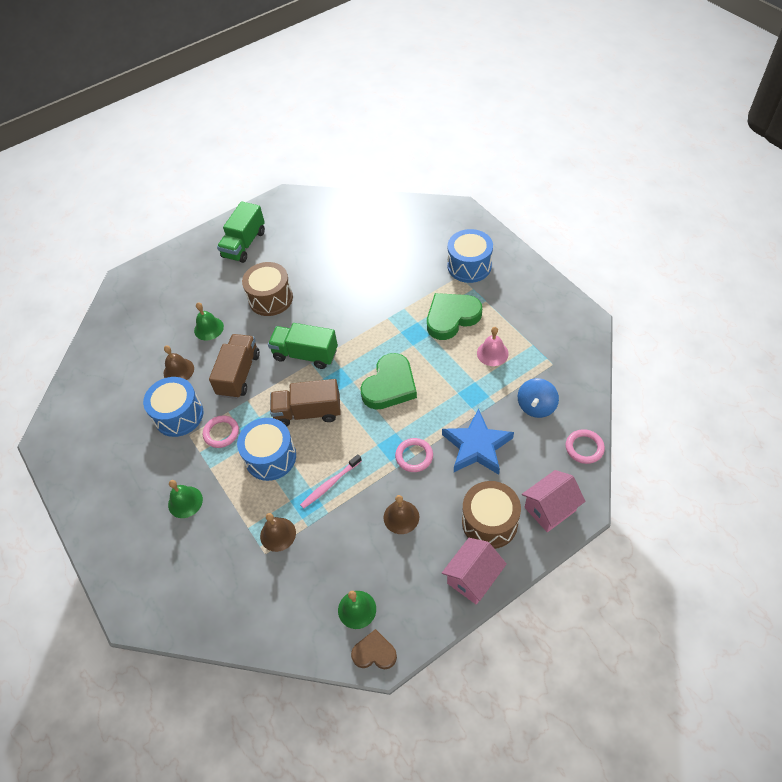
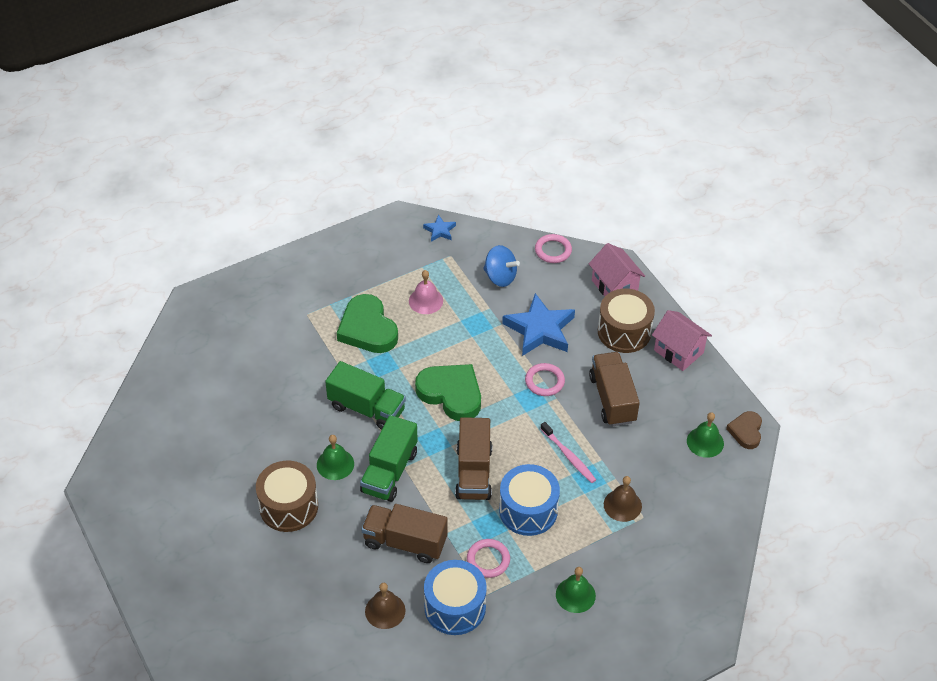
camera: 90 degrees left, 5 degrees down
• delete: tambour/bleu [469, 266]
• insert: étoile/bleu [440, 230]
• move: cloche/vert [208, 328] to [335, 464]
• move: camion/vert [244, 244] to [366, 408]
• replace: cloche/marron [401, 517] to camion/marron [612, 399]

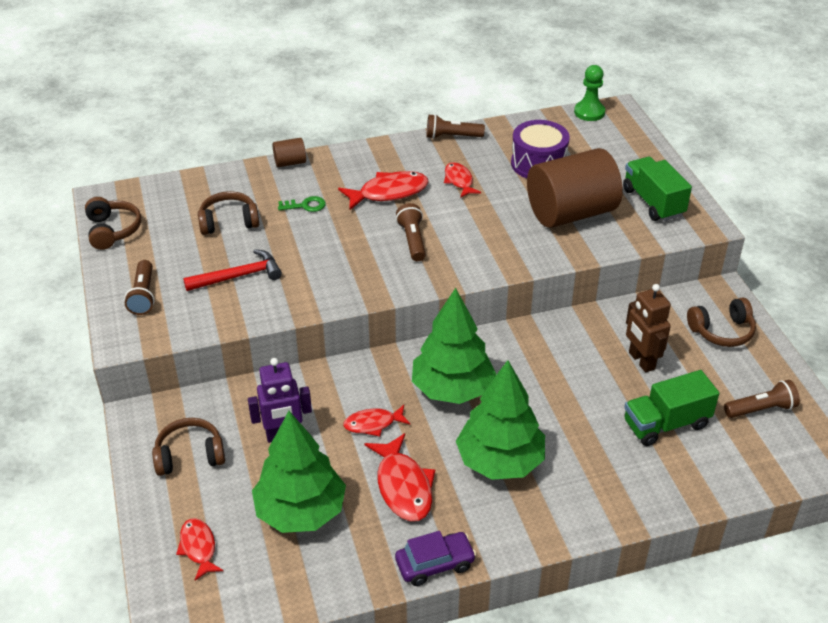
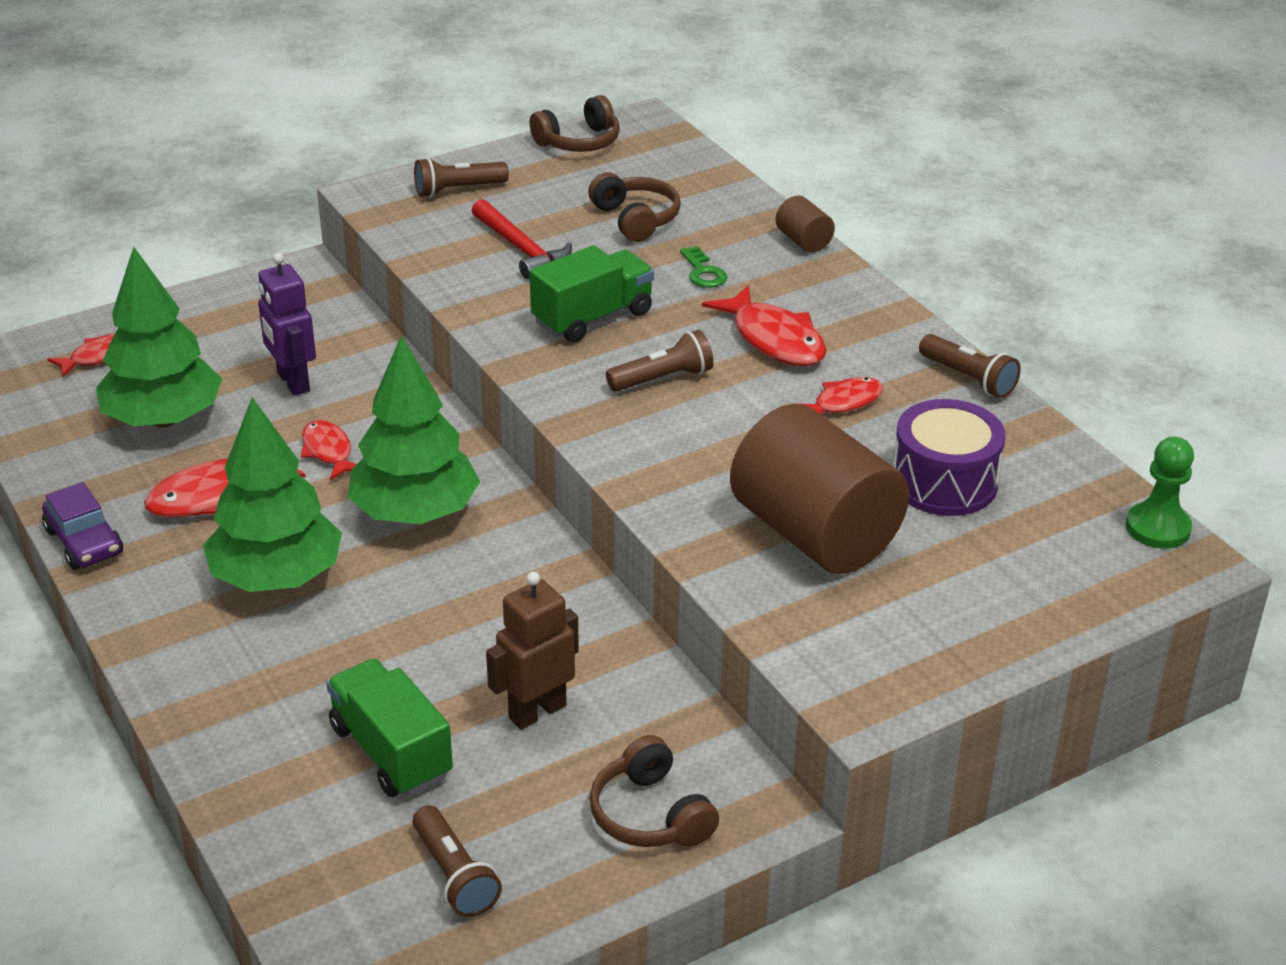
camera: 75 degrees right, 5 degrees down
• delete: casque audio/marron [190, 455]
• move: camion/vert [653, 202] to [592, 318]
• rotate: lampe de poche/marron [452, 136] = [969, 378] 150 degrees clockwise

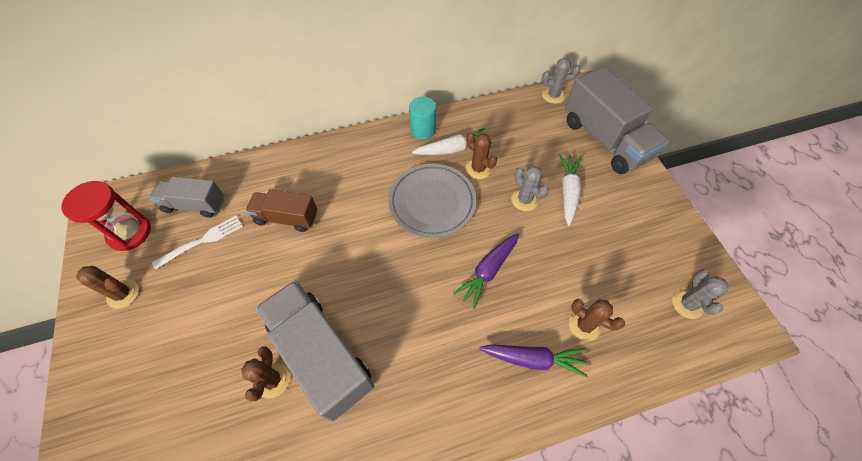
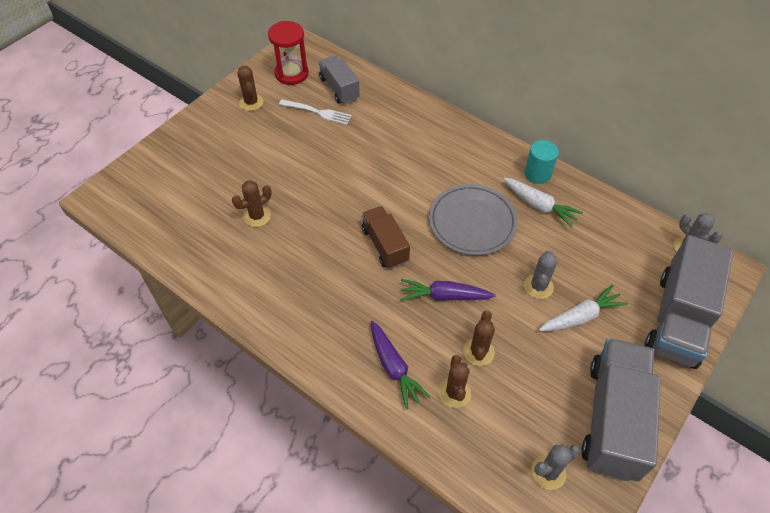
camera: 55 degrees right, 5 degrees down
• move: camion/marron [286, 218] to [385, 245]
• move: camion/gris [321, 354] to [613, 418]
• move: cactus/marron [478, 169] to [478, 352]

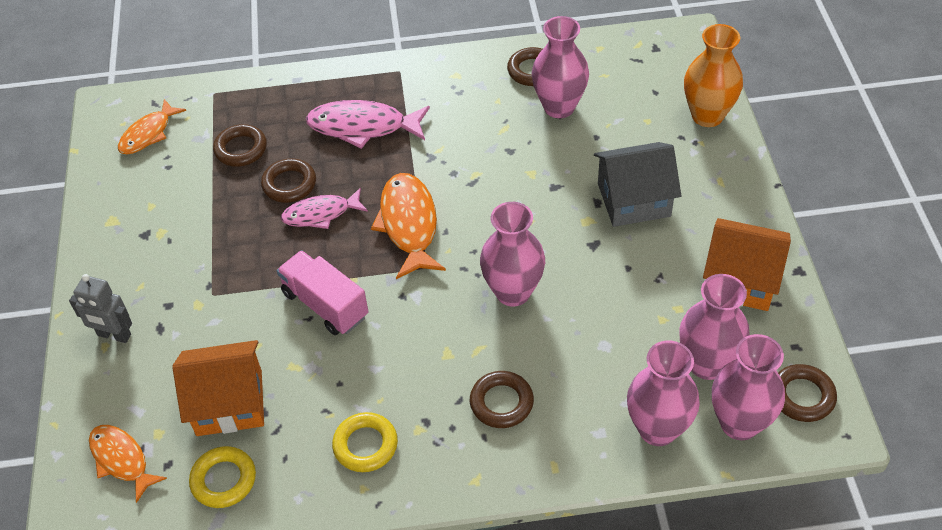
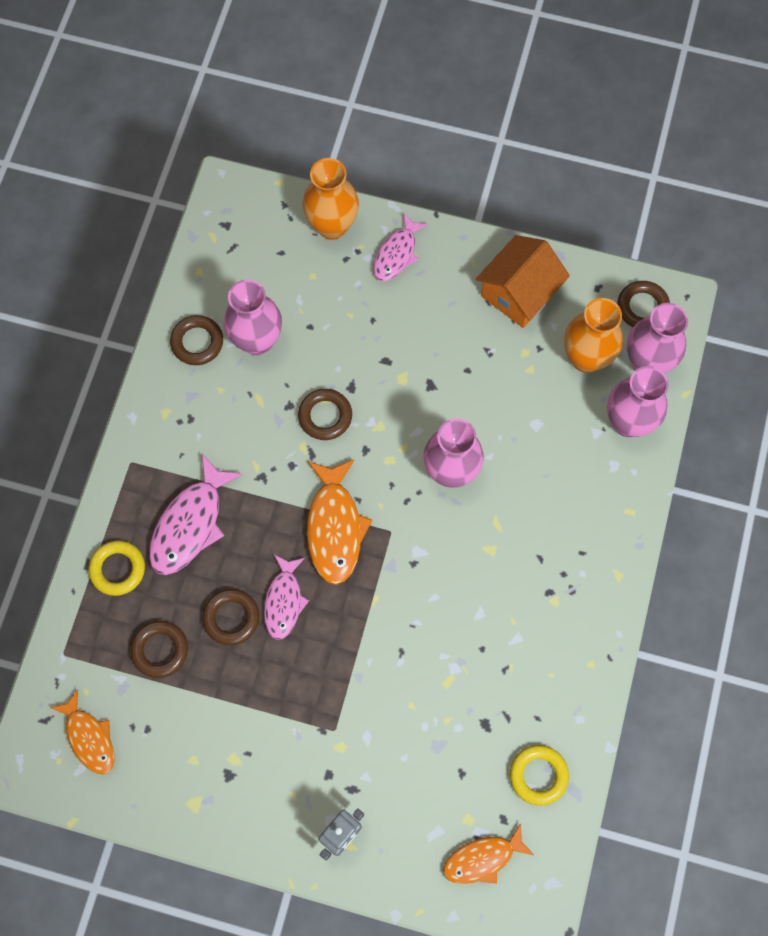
camera: 70 degrees left, 20 degrees up
• delete: maison/orange [229, 403]
• delete: camion/rose [325, 305]
• delete: maison/gris [634, 200]
• insert: poisson/rose [397, 254]
• move: anneau/jaune [365, 445] to [118, 569]
• move: anneau/marron [501, 402] to [325, 416]
• recolor: vase/rose [707, 364] to vase/orange [586, 358]
• rotate: poisson/orange [409, 224] = [335, 528] 105 degrees counterclockwise

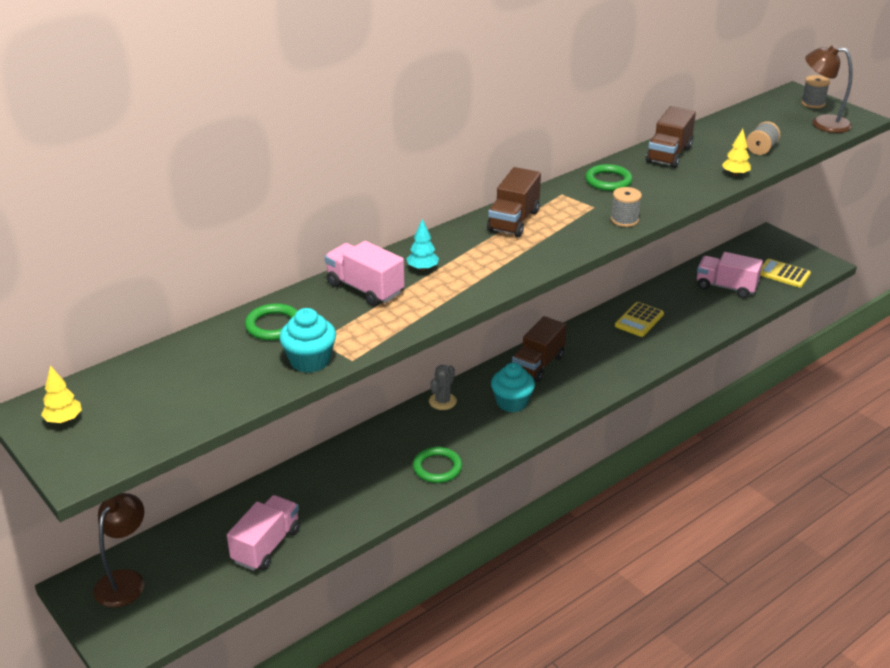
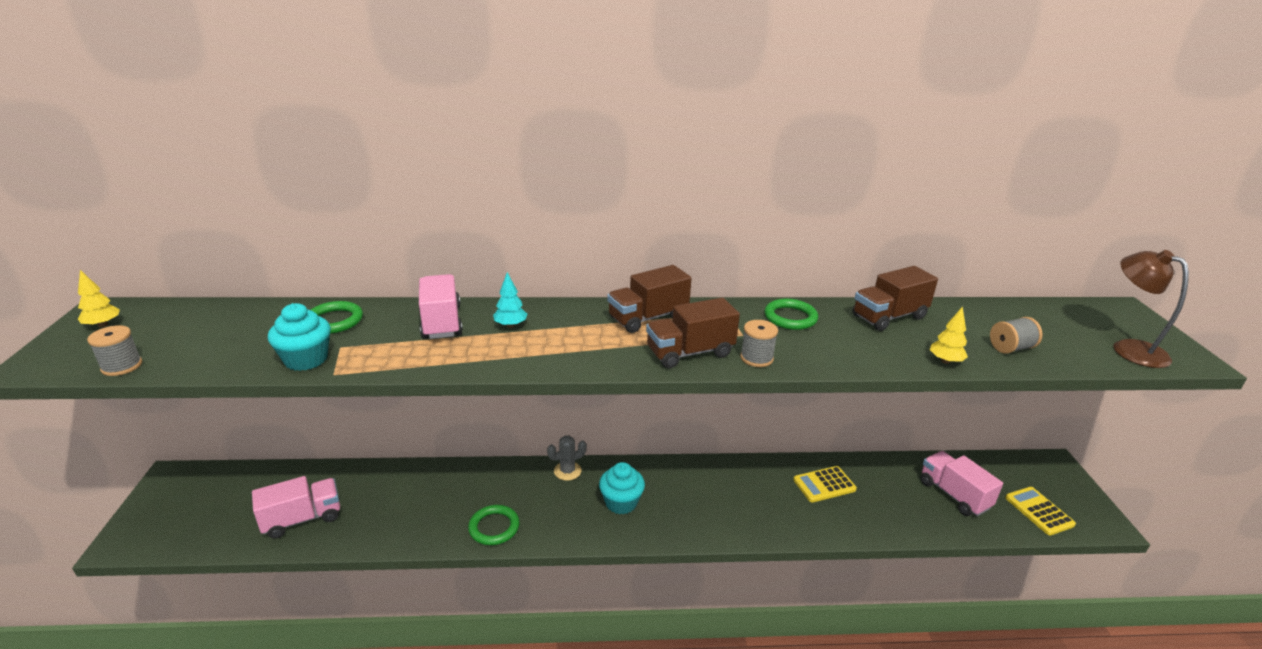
camera: 35 degrees right, 5 degrees down
• delete: lampe/marron [125, 580]
• move: camion/marron [538, 364] to [690, 353]
• move: bobine/gris [813, 103] to [122, 366]

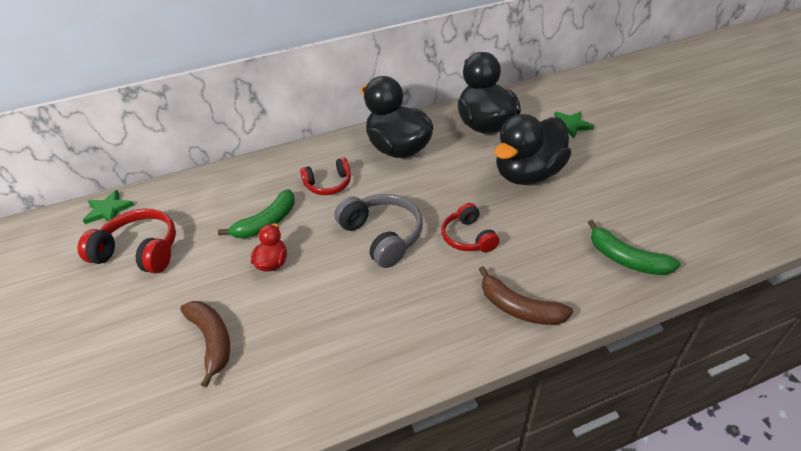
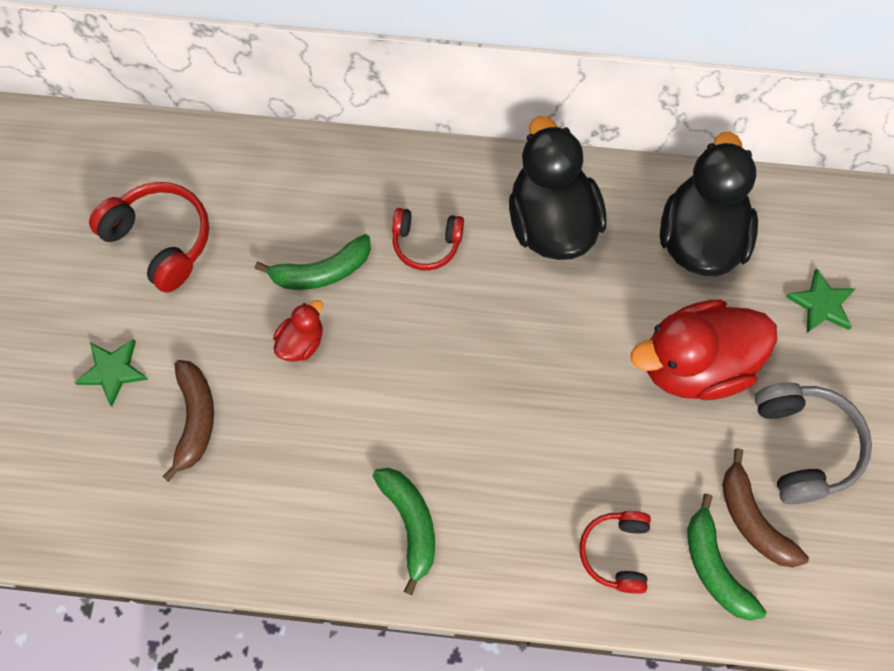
camera: 25 degrees right, 25 degrees up
• insert: banane/vert [410, 524]
• move: étoile/vert [108, 210] to [113, 371]
• move: casque audio/gris [382, 236] to [804, 446]
• move: casque audio/rouge [468, 237] to [616, 552]
• move: banane/marron [519, 308] to [752, 519]
• recolor: canard/noir [528, 174] to canard/rouge [695, 365]

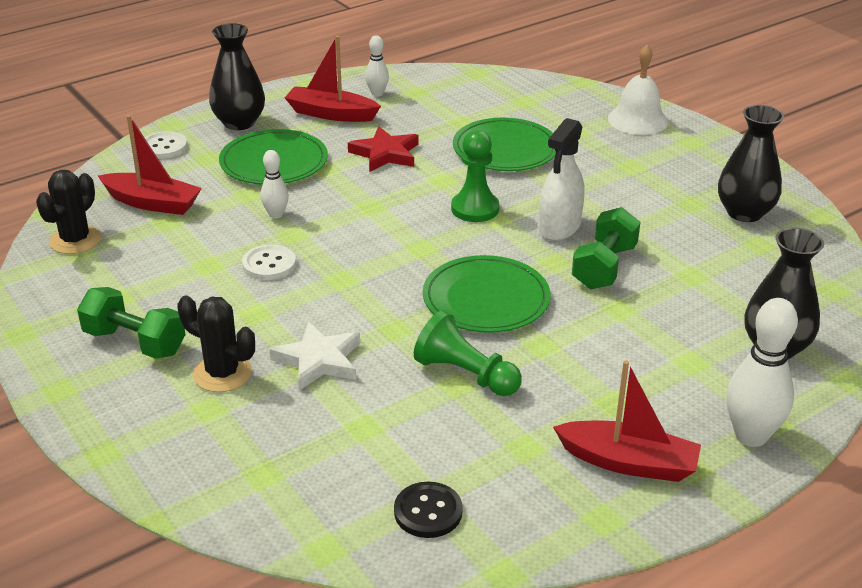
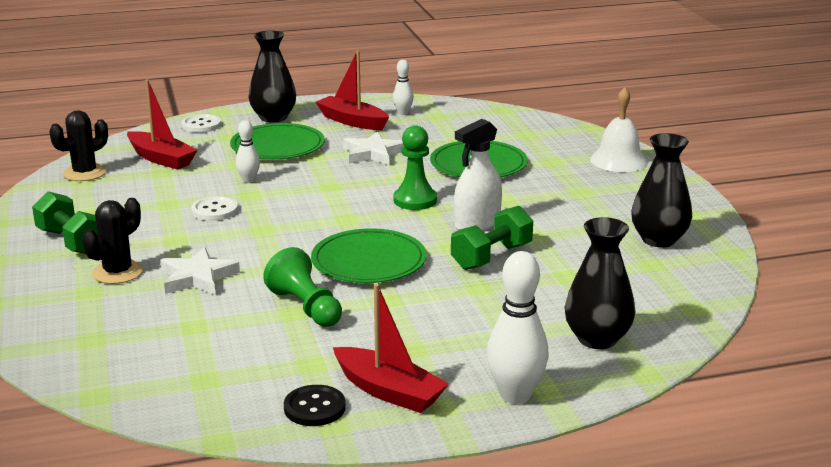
camera: 20 degrees right, 10 degrees down
• move: bouton/noir [428, 512] to [314, 408]
• recolor: étoile/rouge [385, 154] to étoile/blanc [373, 153]
• rotate: cactus/noir [222, 373] = [117, 272] 75 degrees clockwise

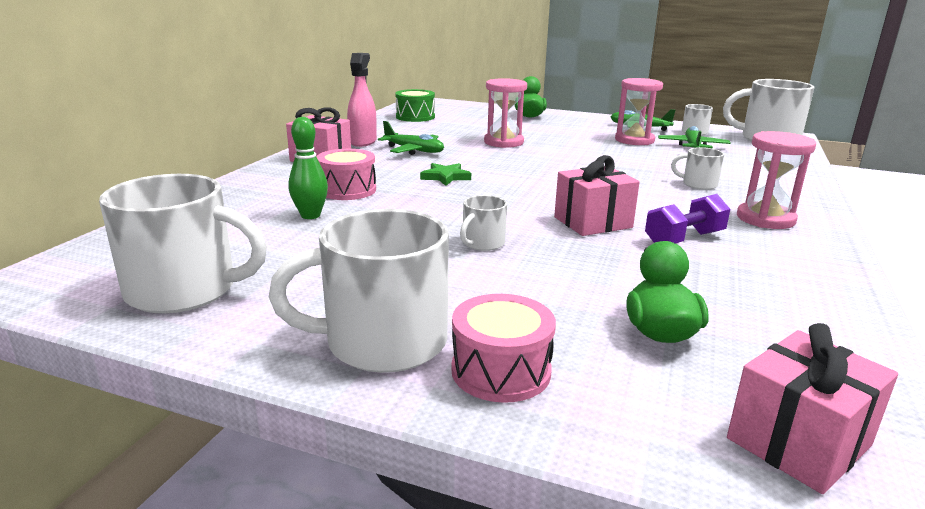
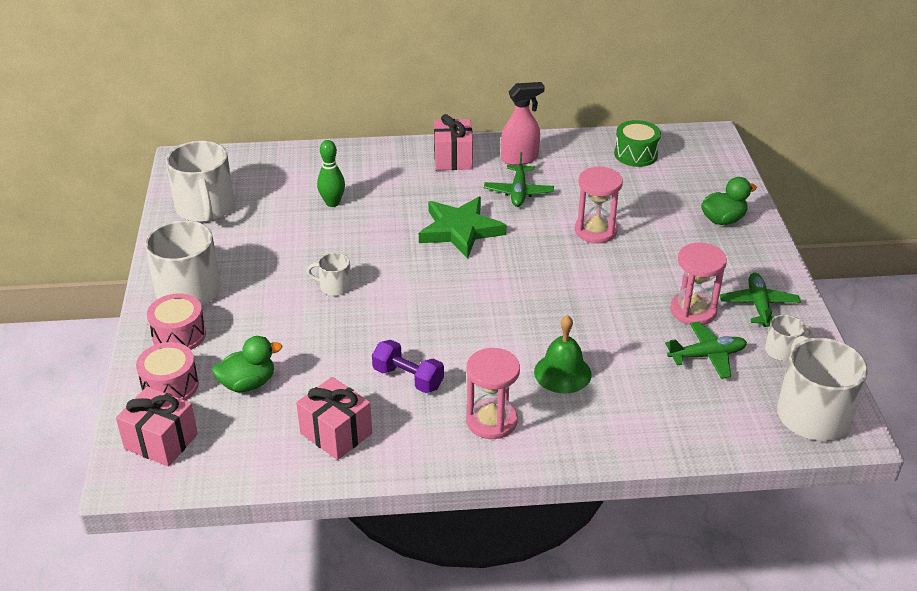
camera: 65 degrees right, 15 degrees up
• move: tambour/rose [347, 190] to [170, 386]
• move: cadeau/rose [593, 222] to [336, 433]
• replace: tasse/blanc [698, 184] to cloche/vert [562, 373]
• resize: étoile/vert [445, 177] = [460, 230] x1.95

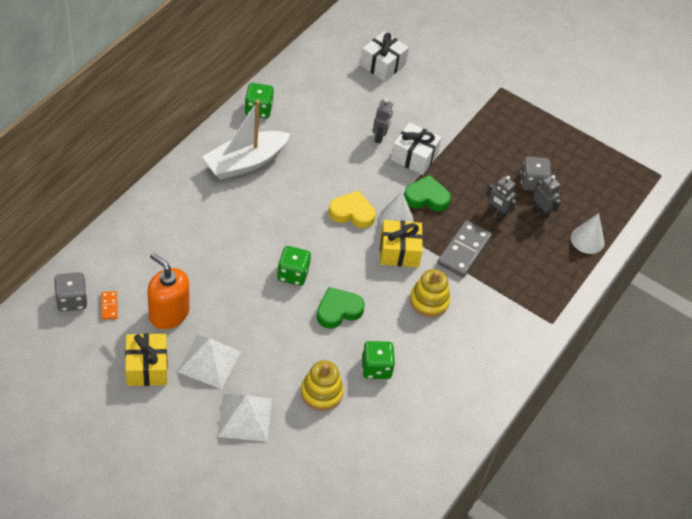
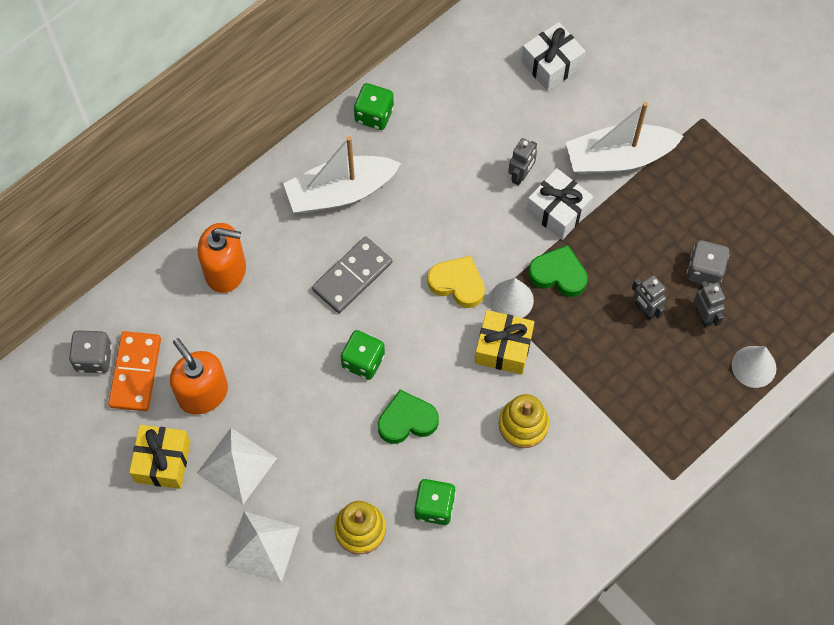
camera: 20 degrees right, 15 degrees up
• insert: distributeur de savon/orange [225, 270]
• insert: bateau/blanc [618, 158]
• move: domino/gris [464, 251] to [352, 276]
• resize: domino/orange [109, 306] = [135, 372] x2.09

